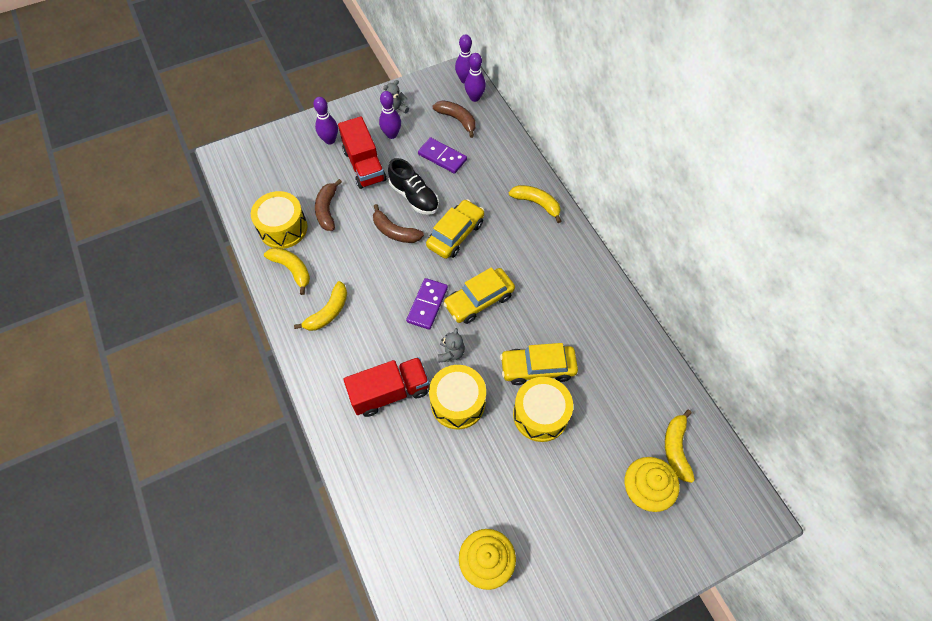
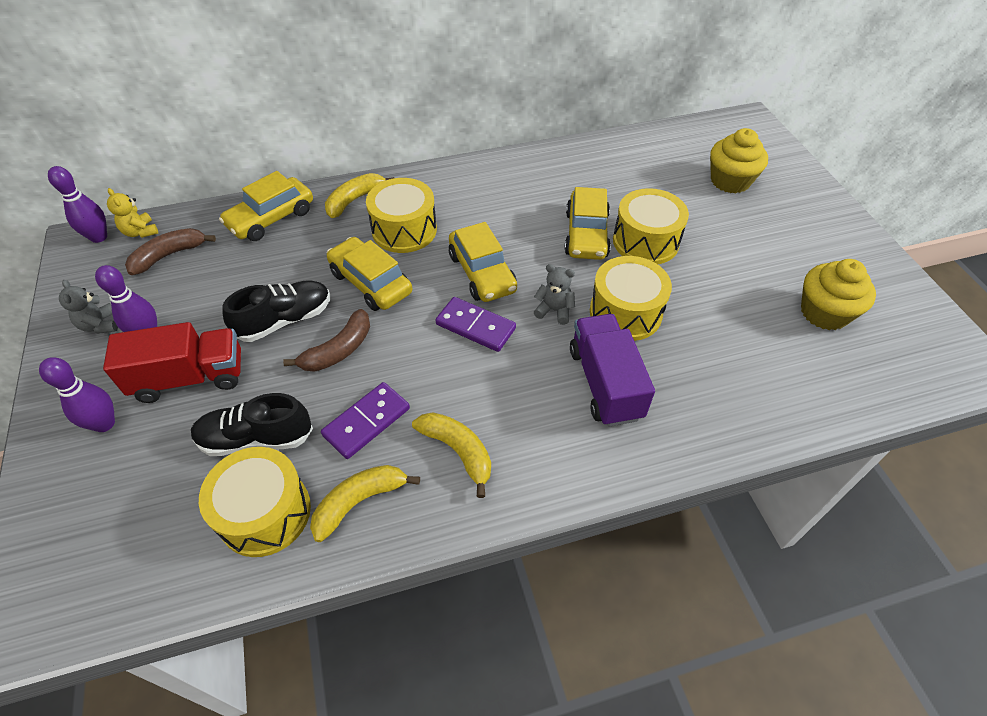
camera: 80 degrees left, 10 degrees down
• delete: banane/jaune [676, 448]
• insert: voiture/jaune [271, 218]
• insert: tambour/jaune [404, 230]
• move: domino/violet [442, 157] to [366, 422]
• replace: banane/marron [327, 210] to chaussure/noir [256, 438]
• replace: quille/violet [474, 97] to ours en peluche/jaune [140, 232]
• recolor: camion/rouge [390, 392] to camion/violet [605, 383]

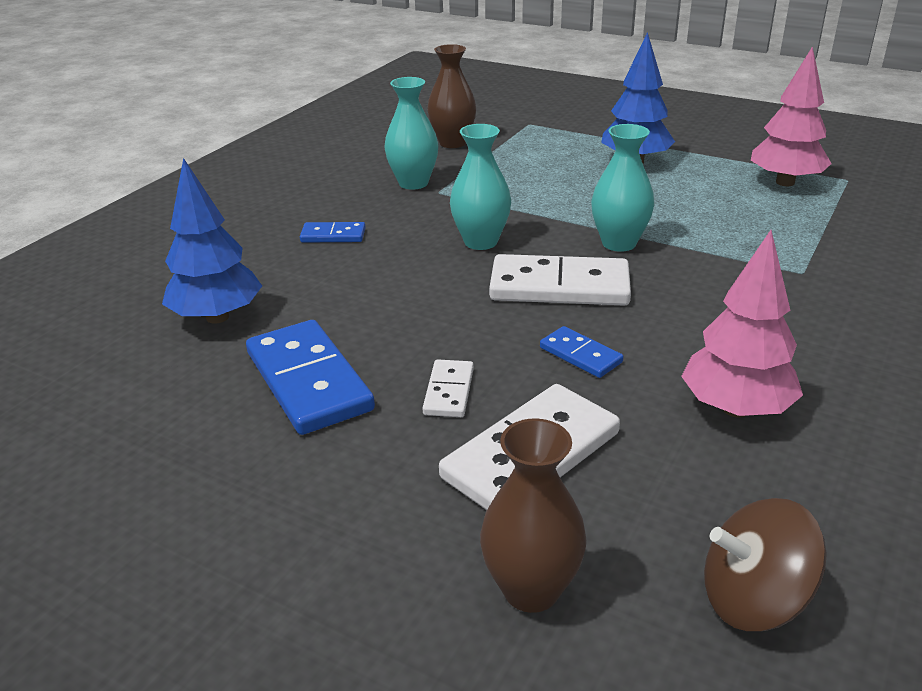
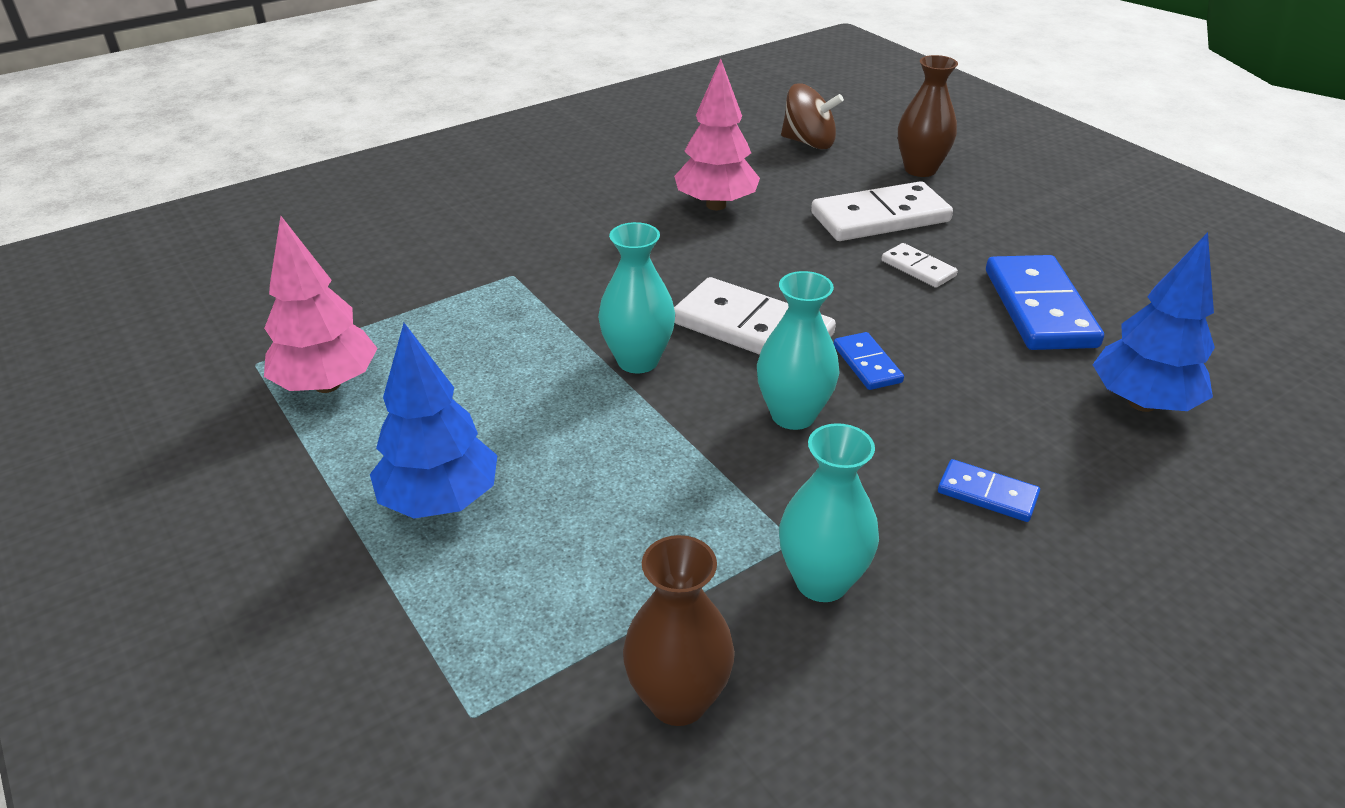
camera: 155 degrees left, 5 degrees up
• move: domino/bleu [580, 355] to [867, 364]
• rotate: domino/blanc [449, 391] = [918, 268] 75 degrees counterclockwise

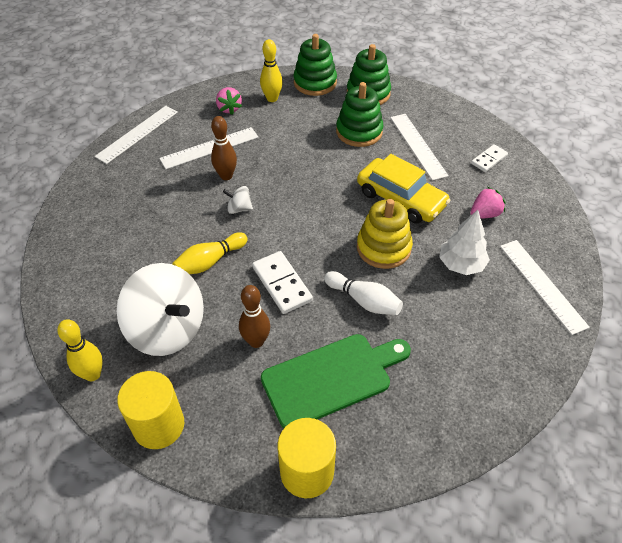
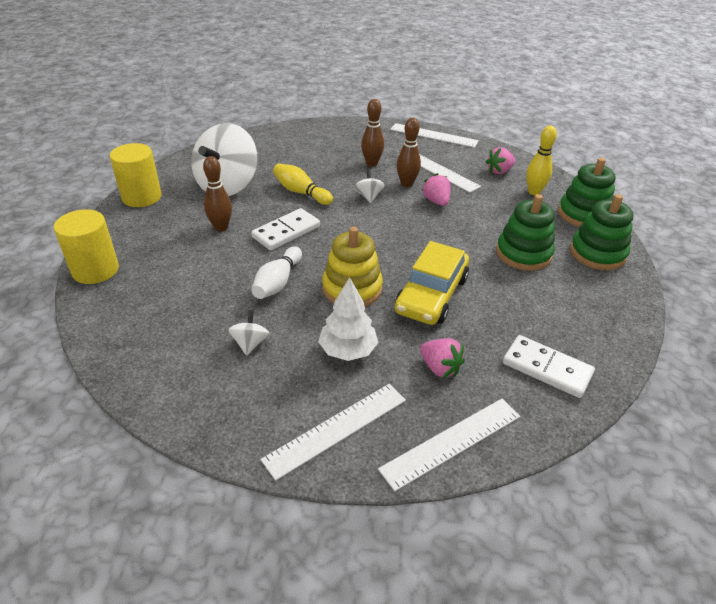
camera: 75 degrees right, 10 degrees down
• delete: quille/jaune [93, 374]
• delete: planche à découper/vert [331, 378]
• insert: toupie/blanc [250, 343]
• insert: quille/marron [371, 163]
• insert: fraise/rose [436, 201]
• move: règle/blanc [418, 146] to [452, 442]
• resize: domino/blanc [489, 159] = [547, 368] x1.57

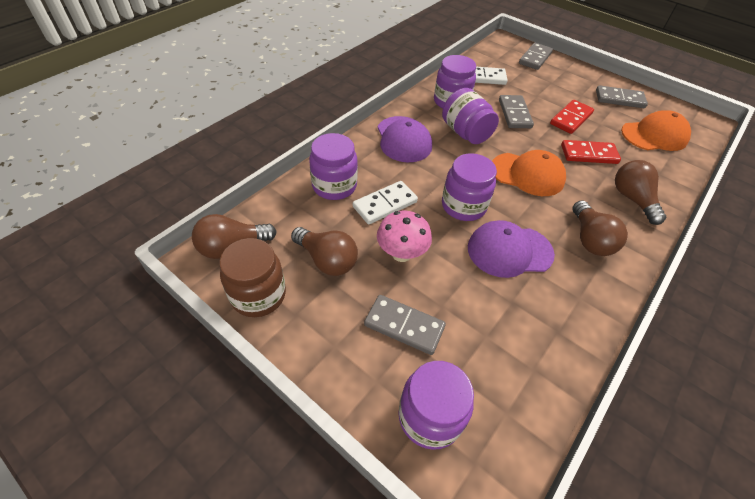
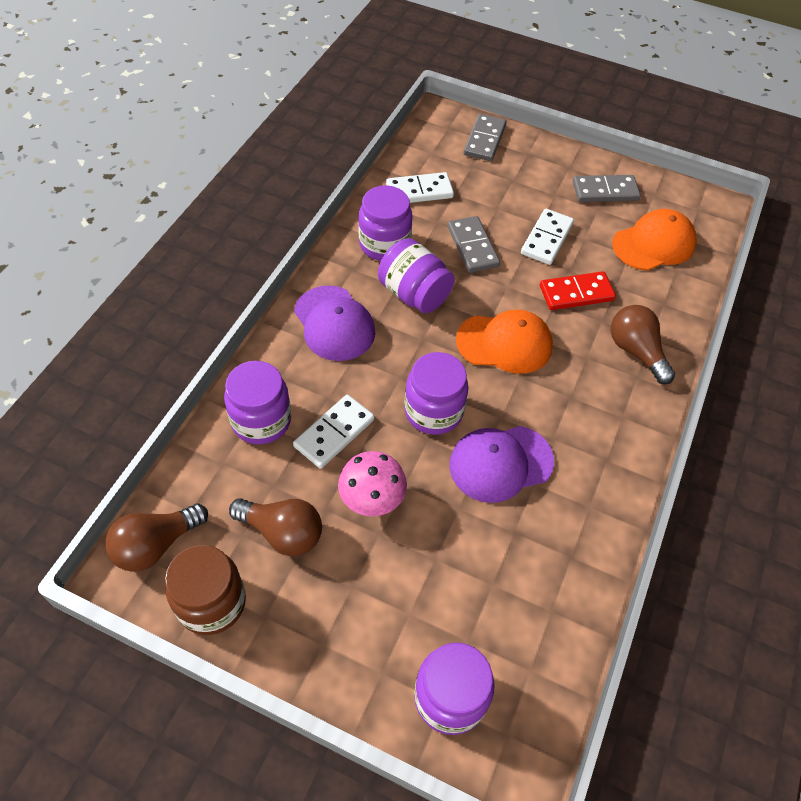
camera: 15 degrees left, 5 degrees up
• delete: domino/gris [404, 326]
• delete: ampoule/marron [590, 239]
• recolor: domino/rouge [571, 118] to domino/blanc [546, 239]

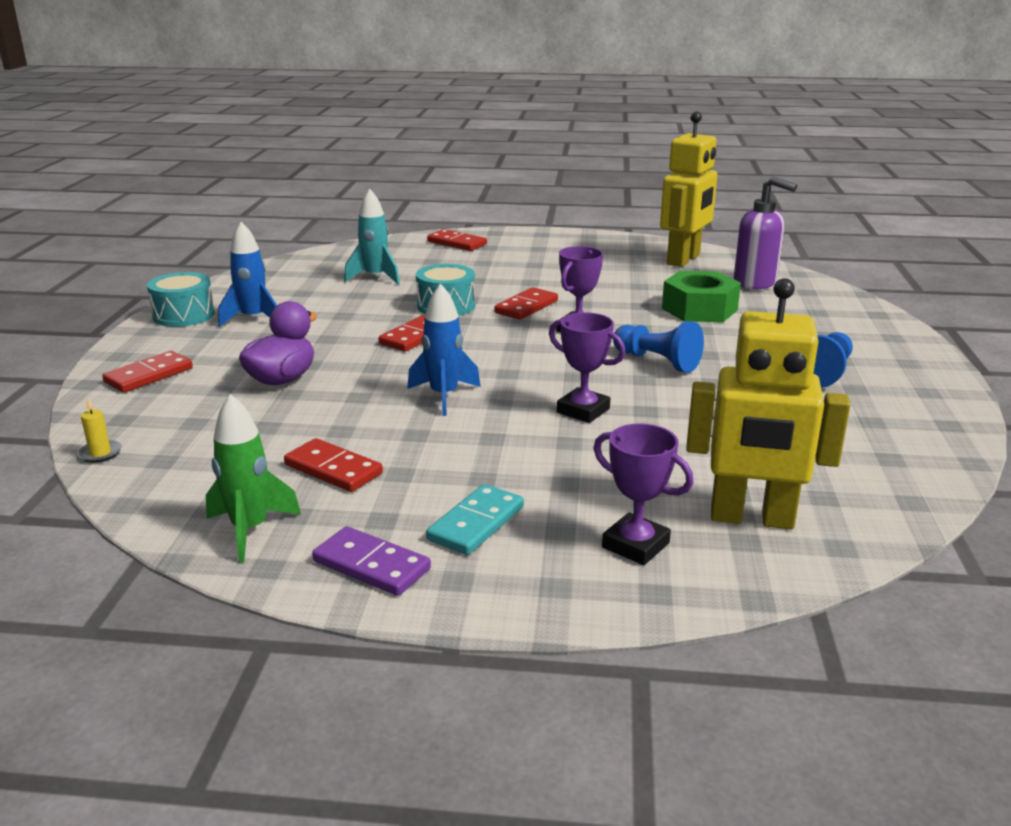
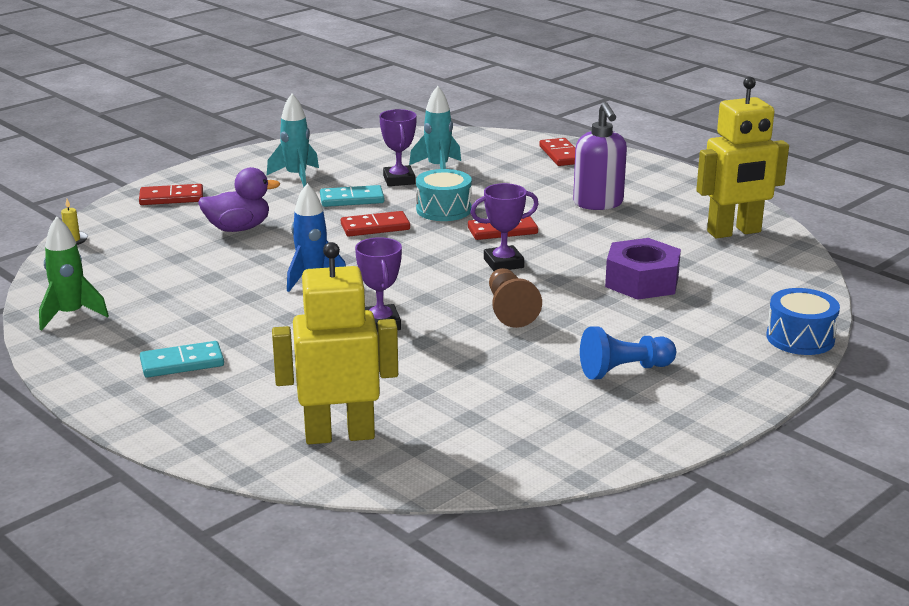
camera: 40 degrees right, 0 degrees up
• delete: tambour/turquoise [184, 315]
• delete: domino/rouge [333, 469]
• delete: domino/violet [371, 565]
• insert: domino/turquoise [352, 199]
• insert: tambour/bleu [800, 338]
• move: trophée/violet [635, 545] to [399, 180]
• move: distributeur de savon/violet [755, 283] to [598, 203]
• recolor: fusée/bleu [253, 319] to fusée/turquoise [296, 176]
• recolor: pion/bleu [657, 361] to pion/marron [510, 310]
• recolor: écrou/vert [699, 309] to écrou/violet [642, 281]
• rotate: robot/jaune [751, 518] = [339, 435] 120 degrees clockwise

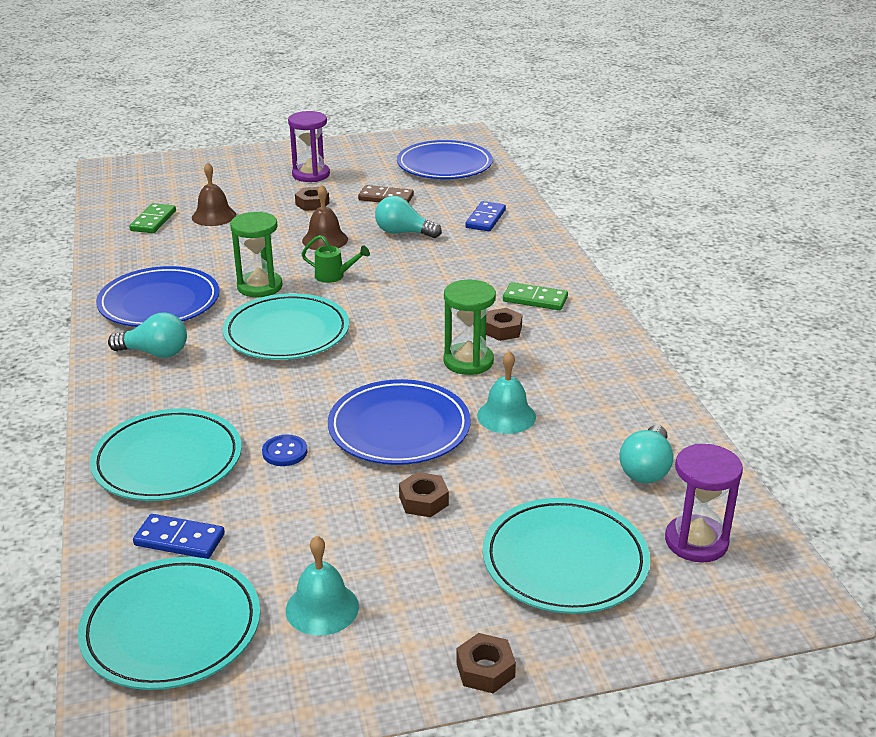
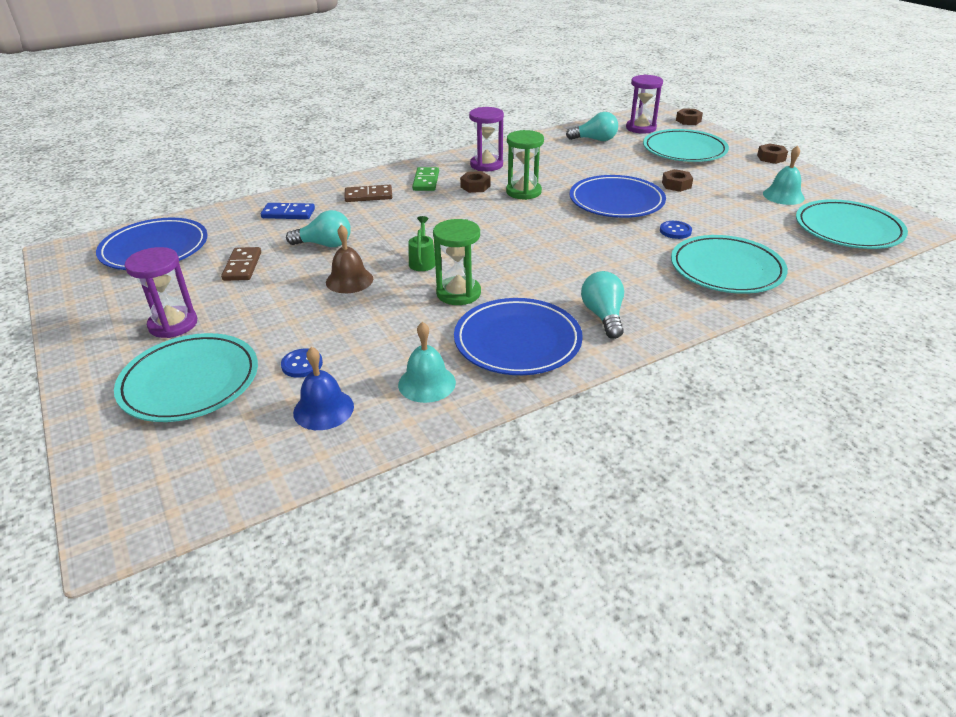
camera: 105 degrees left, 5 degrees up
• delete: domino/bleu [179, 540]
• insert: domino/marron [368, 196]
• insert: sablier/violet [486, 165]
• move: assiette/turquoise [286, 332] to [190, 382]
• move: écrou/marron [312, 204] to [688, 121]
• move: cloche/turquoise [506, 416] to [427, 383]
• replace: domino/vert [153, 221] to cloche/bleu [323, 409]
• replace: cloche/marron [214, 216] to bouton/bleu [302, 364]
• rotate: ampoule/turquoise [403, 233] = [325, 244] 90 degrees counterclockwise

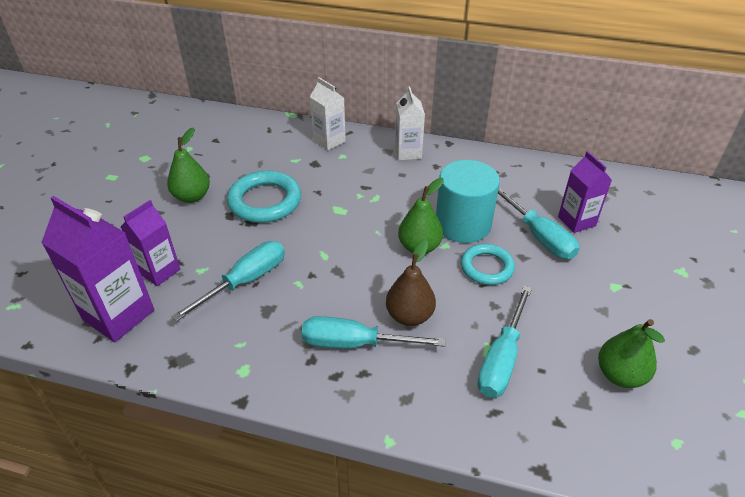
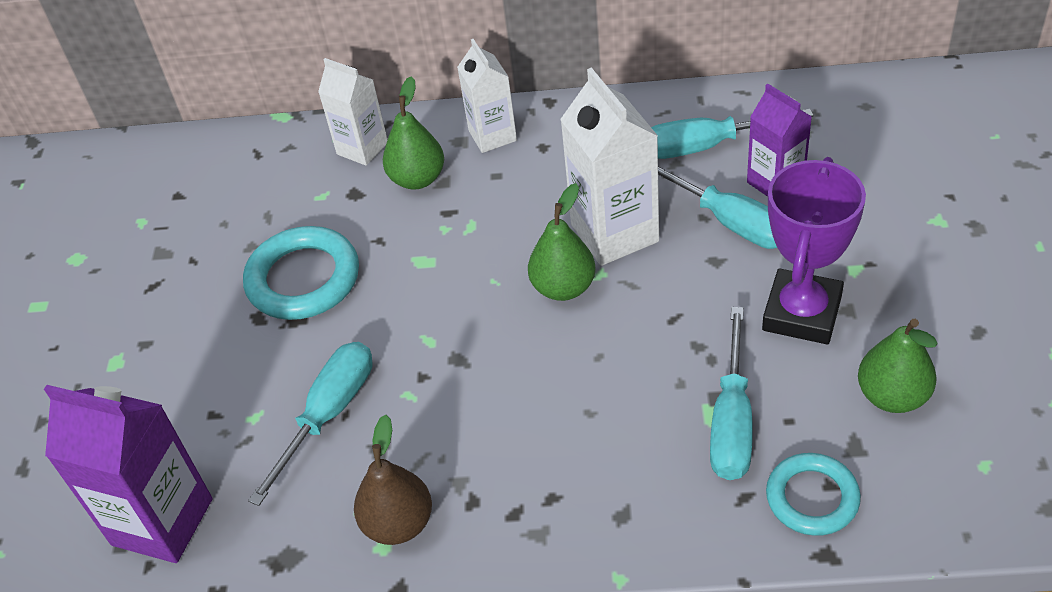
camera: 10 degrees left, 5 degrees up
• delete: brique de lait/violet [159, 271]
• insert: trophée/violet [802, 313]
• move: poire/vert [192, 196] to [417, 179]
• move: tournevis/turquoise [355, 343] to [706, 146]
• move: poire/marron [409, 315] to [398, 523]
• move: anneau/turquoise [487, 267] to [812, 498]
• replace: cylindre/turquoise [463, 224] to brique de lait/blanc [614, 233]

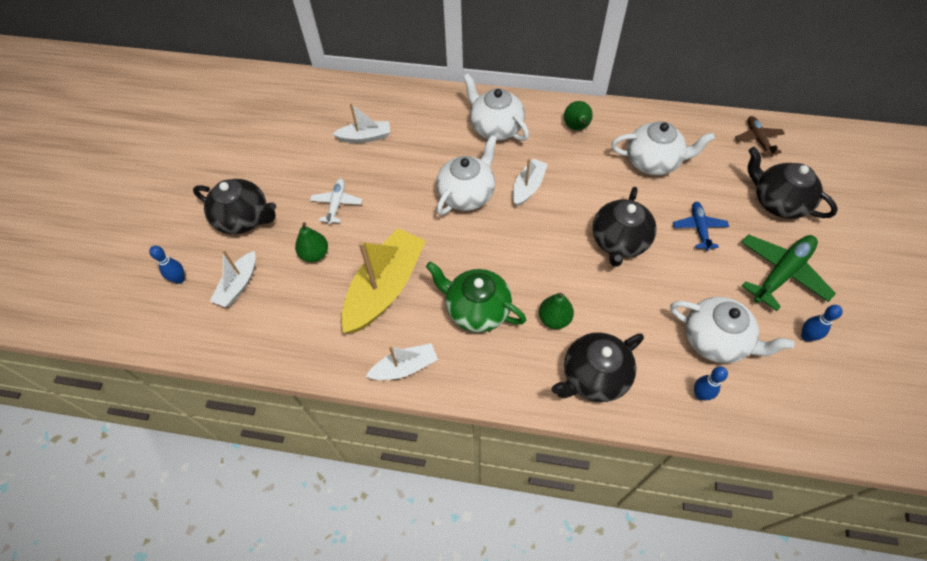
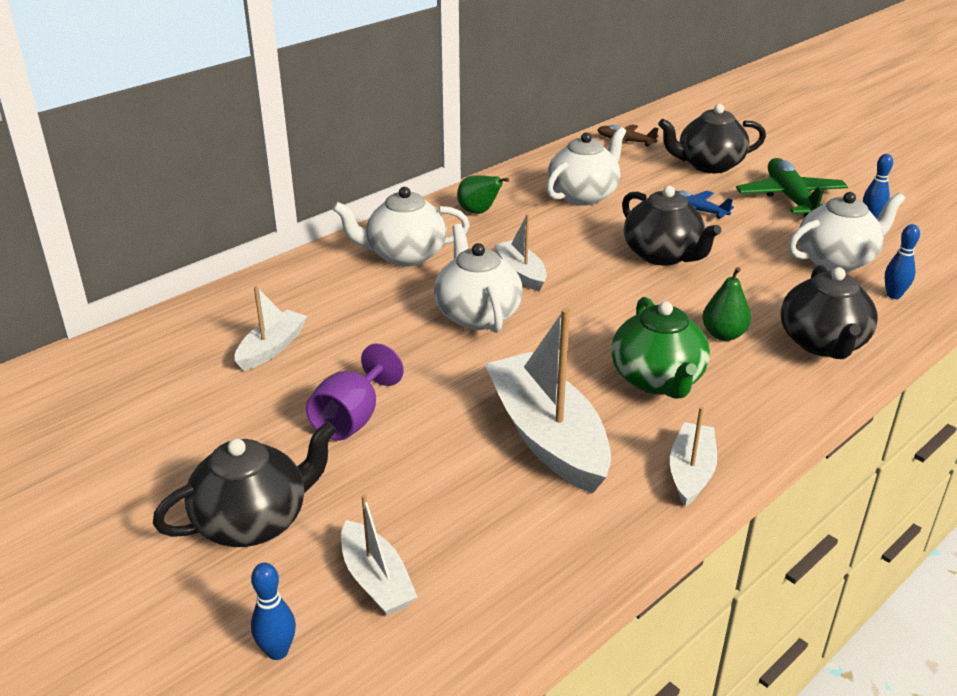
camera: 55 degrees left, 25 degrees down
• delete: poire/vert [315, 254]
• replace: avion/blanc [337, 204] to verre à pied/violet [352, 419]
• recolor: bateau/jaune [385, 288] to bateau/blanc [547, 436]
• rotate: théière/vert [476, 309] = [657, 380] 75 degrees counterclockwise

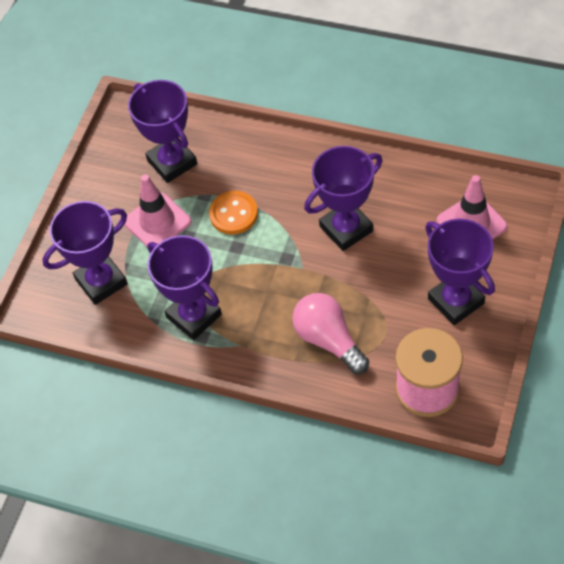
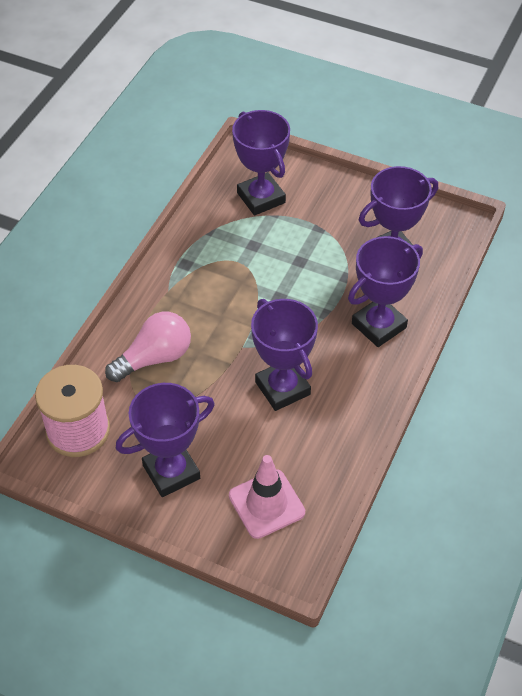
camera: 90 degrees right, 5 degrees down
• delete: cône de chantier/rose [157, 222]
• delete: bouton/orange [233, 214]
• move: trophée/violet [194, 316] to [379, 325]

